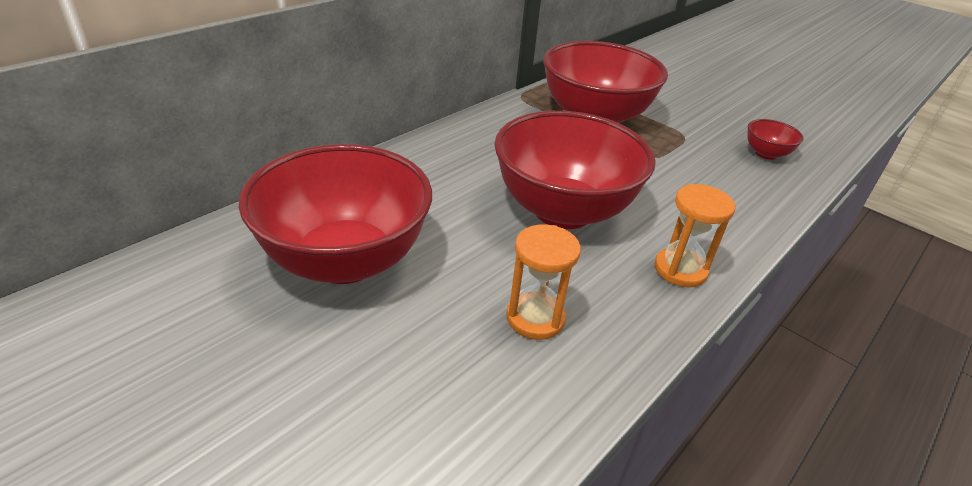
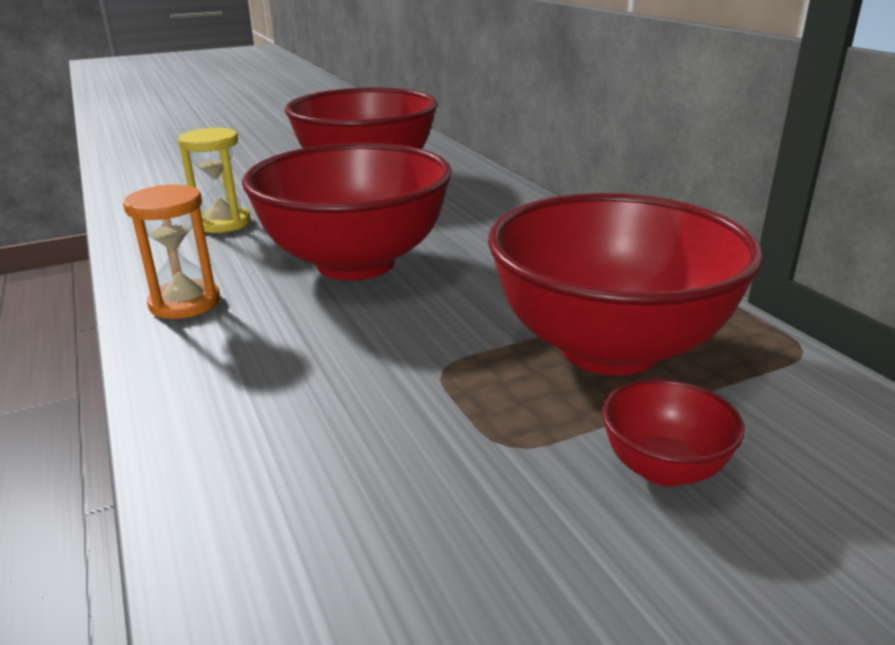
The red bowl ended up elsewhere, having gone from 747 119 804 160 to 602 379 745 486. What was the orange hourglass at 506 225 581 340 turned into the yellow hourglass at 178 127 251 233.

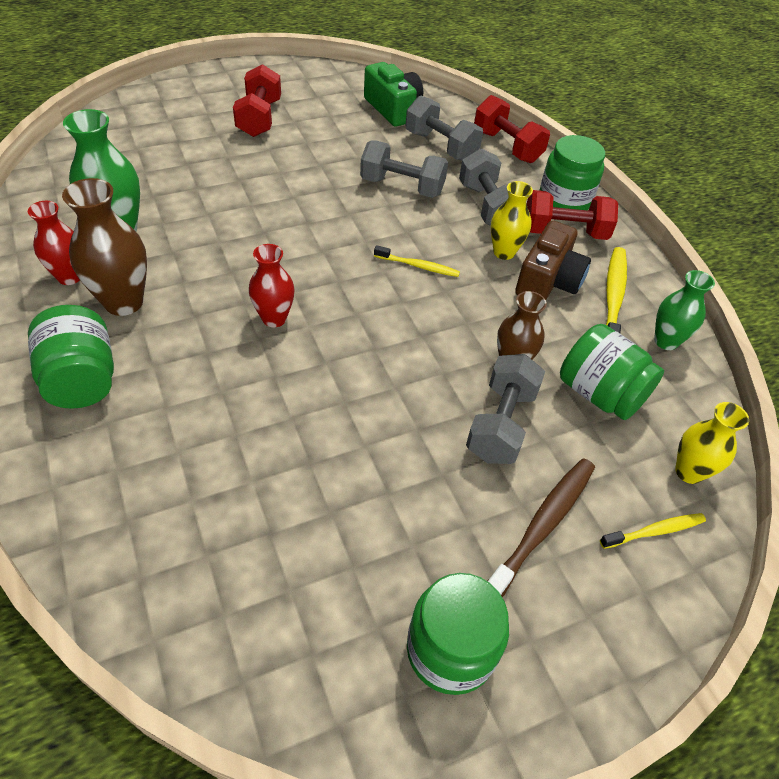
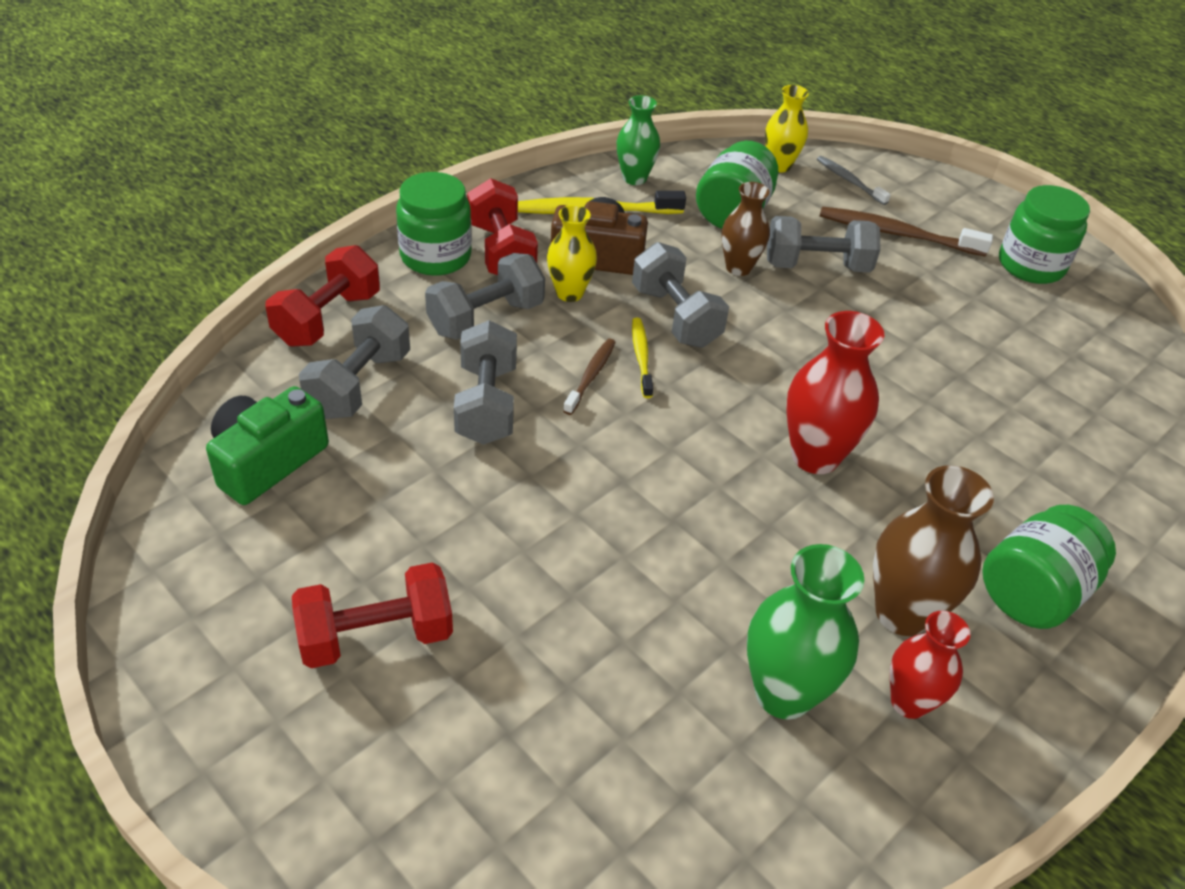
The second view gained the brown toothbrush at 563 339 616 415. The second view gained the grey dumbbell at 632 242 729 348. What was the yellow toothbrush at 600 513 706 549 turned into the grey toothbrush at 817 156 891 205. The size of the red vase at 249 244 295 327 changed by a factor of 1.55.

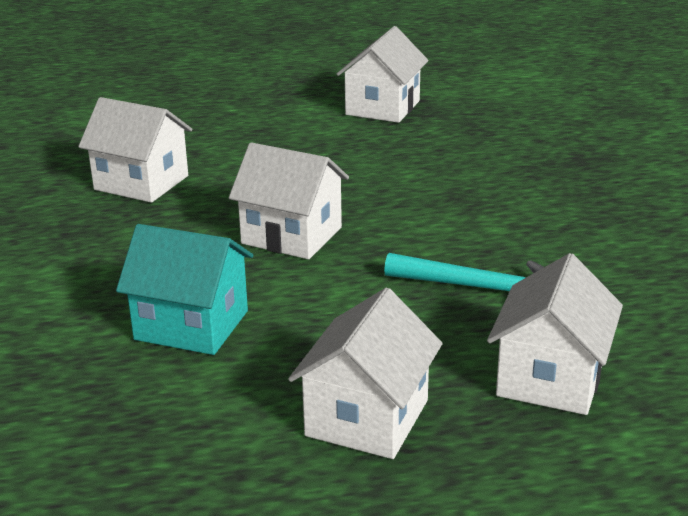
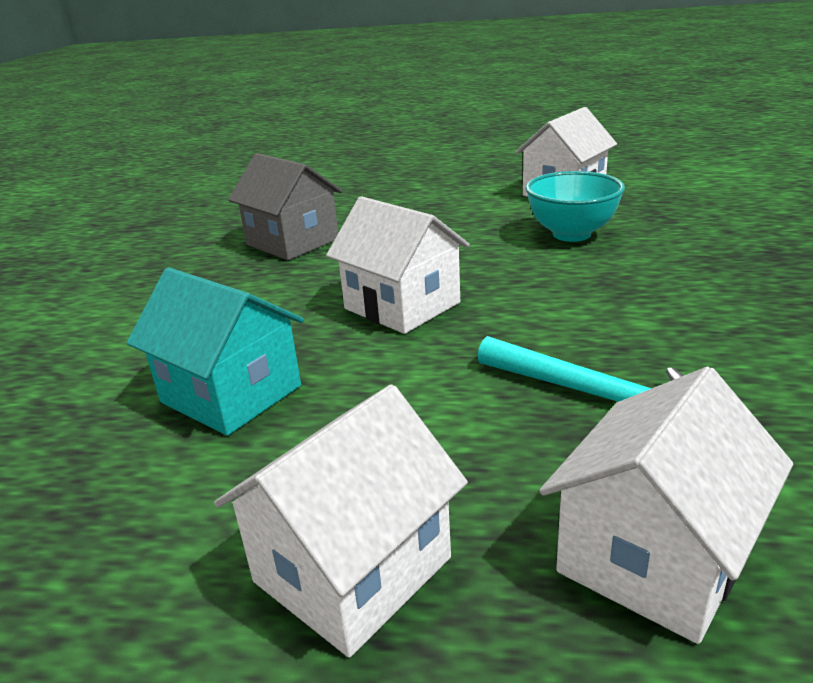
The second view gained the turquoise bowl at 525 171 625 242. What was the white house at 78 97 192 203 turned into the grey house at 228 153 342 260.

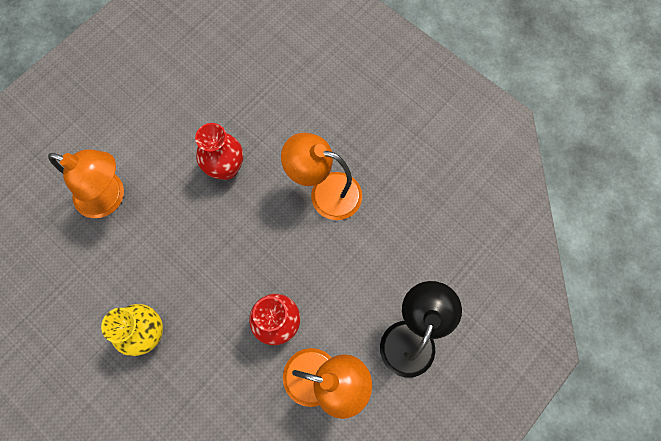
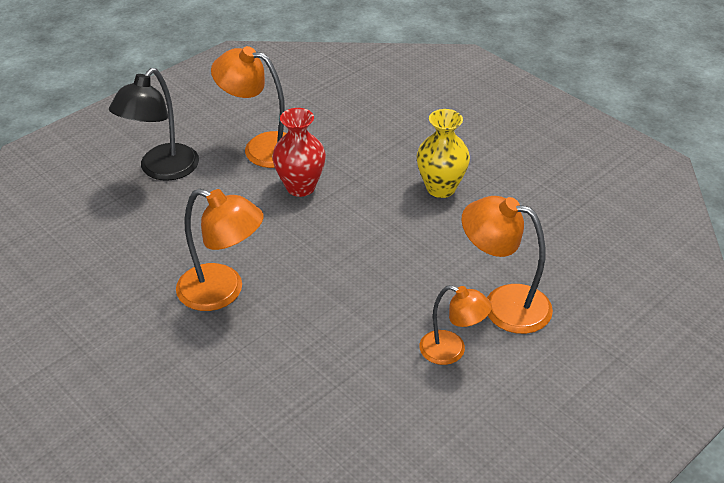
The second view lost the red vase at 195 123 243 180. The second view gained the orange lamp at 419 285 492 365.

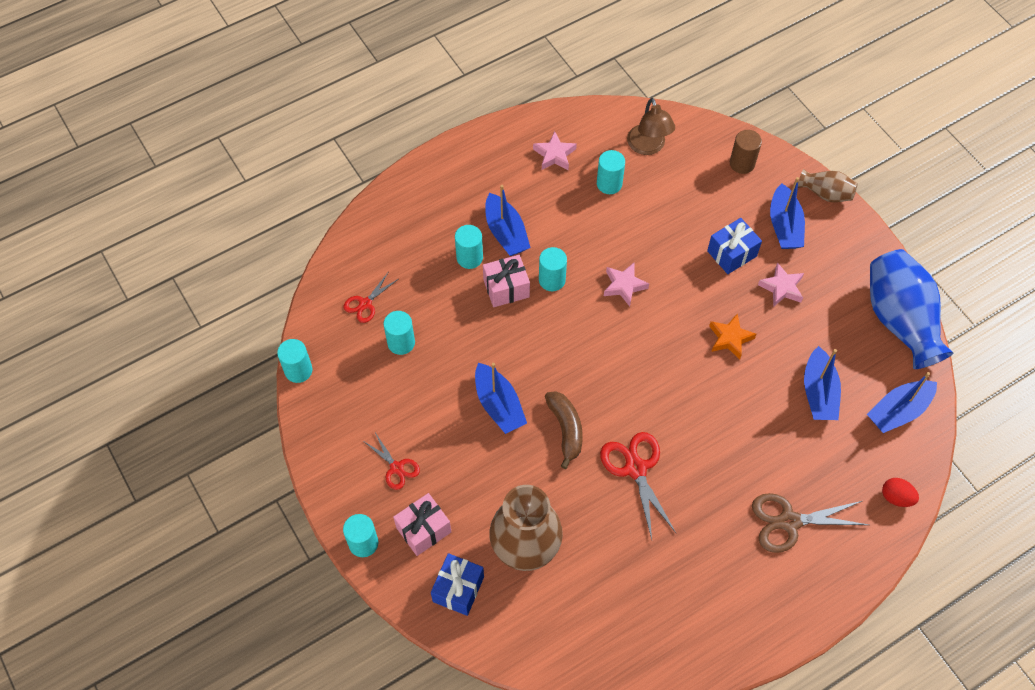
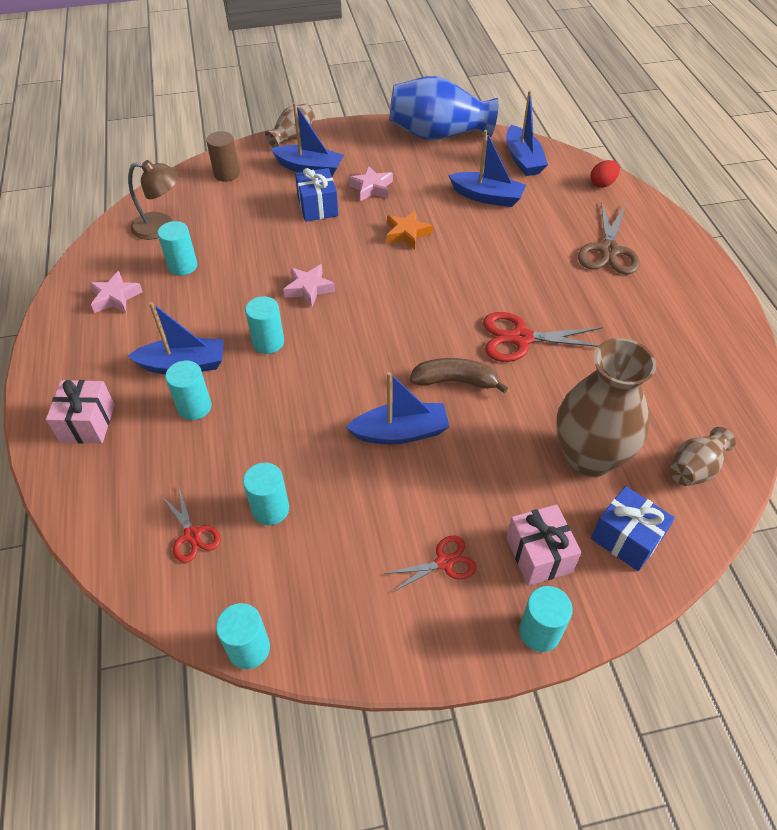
The second view gained the brown vase at 670 427 736 486. The pink gift ended up elsewhere, having gone from 483 255 530 307 to 46 380 115 444.

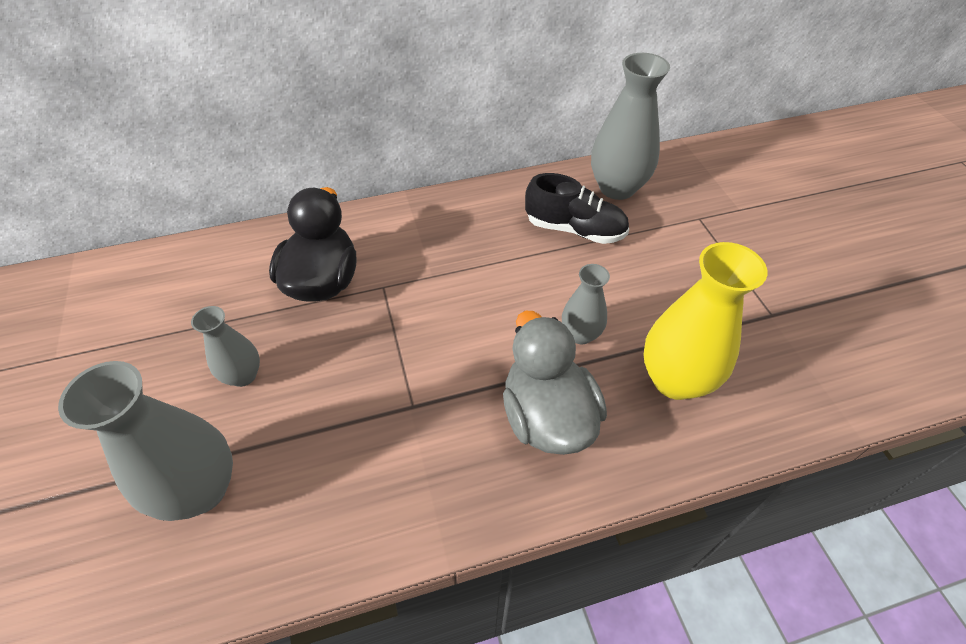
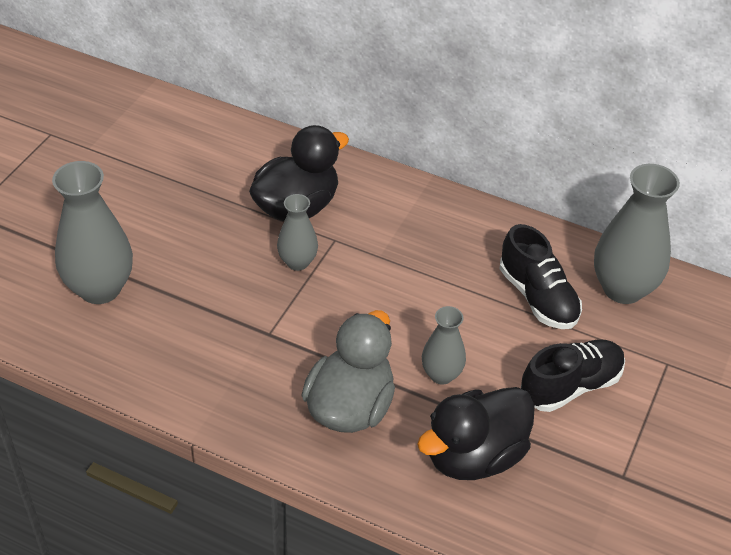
The second view gained the black shoe at 521 339 625 412. The grey vase ended up elsewhere, having gone from 191 306 260 387 to 277 194 318 271. Where the yellow vase stood at 643 242 767 400, the black duck came to stand at 417 387 535 480.

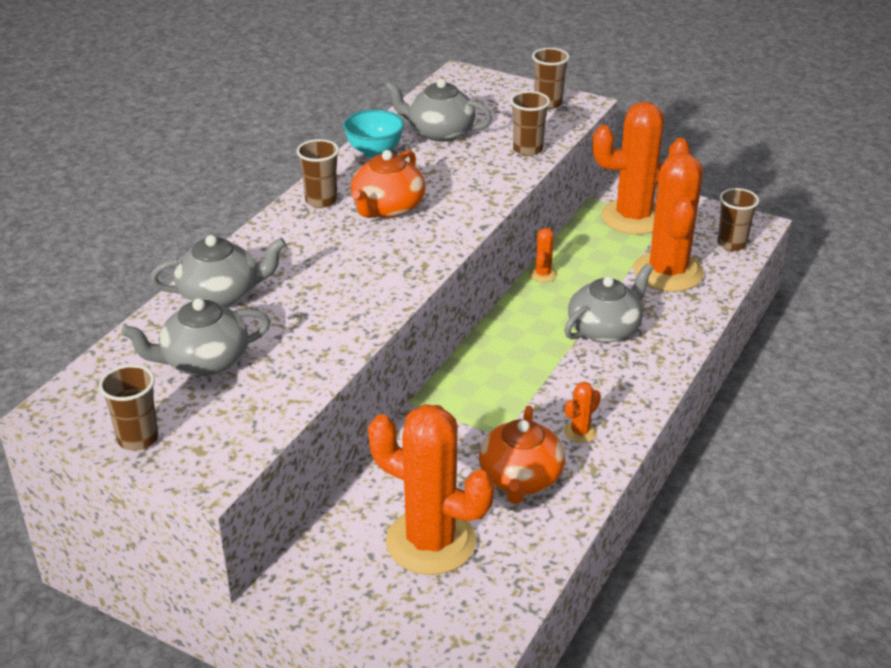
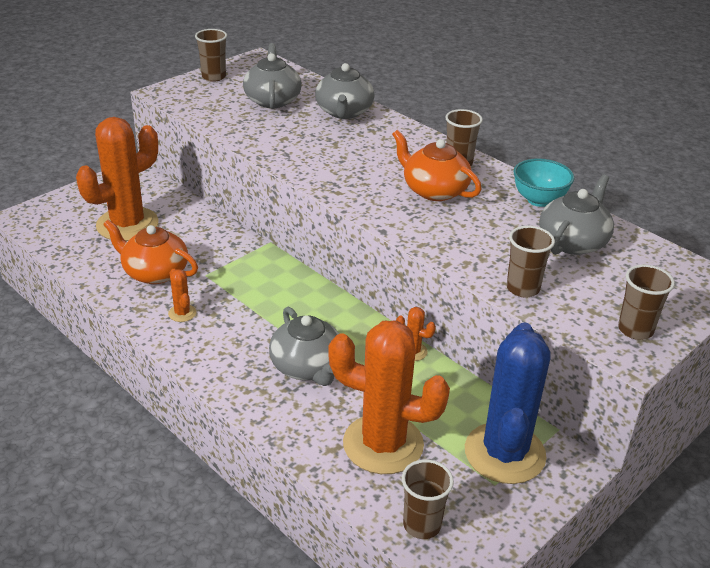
What was the orange cactus at 592 102 690 235 turned into the blue cactus at 465 322 551 484.

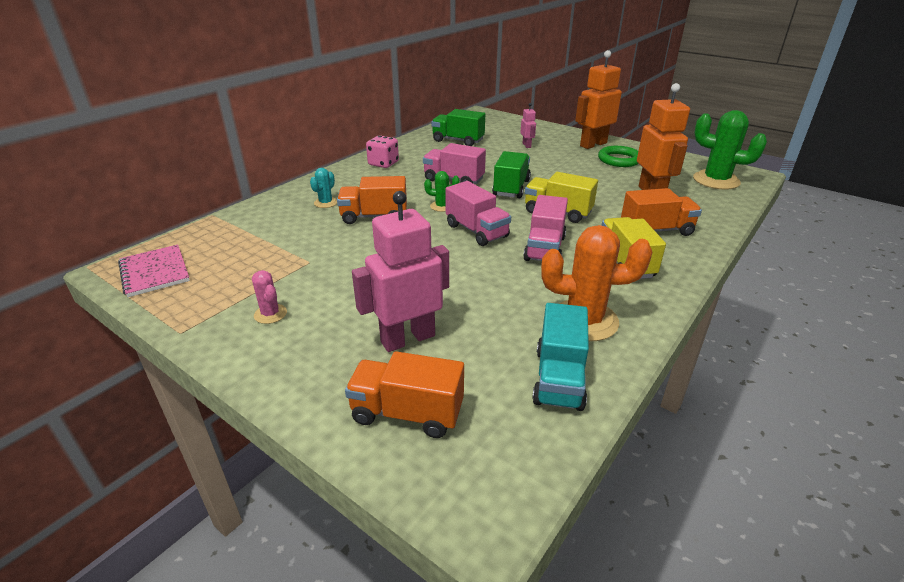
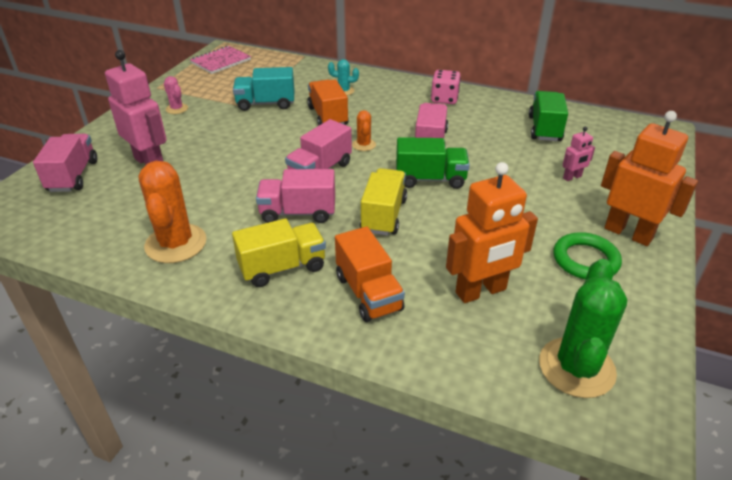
The turquoise truck ended up elsewhere, having gone from 532 303 589 411 to 233 67 295 111. What was the orange truck at 345 351 464 438 turned into the pink truck at 33 134 97 192. What was the green cactus at 424 171 460 212 turned into the orange cactus at 352 110 376 151. The pink cactus at 252 270 287 324 ended up facing another way, 75 degrees counterclockwise from before.

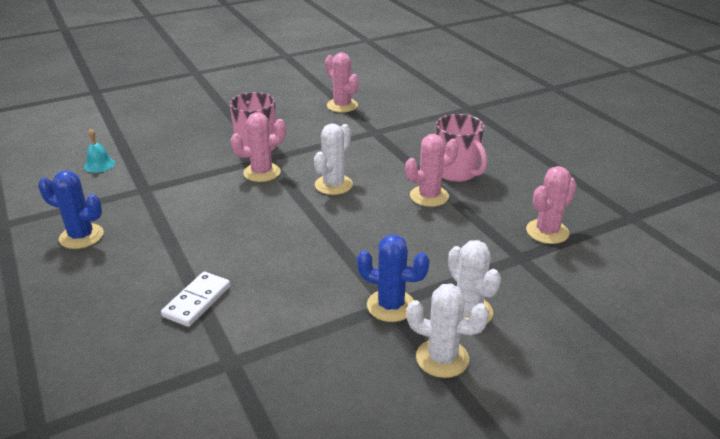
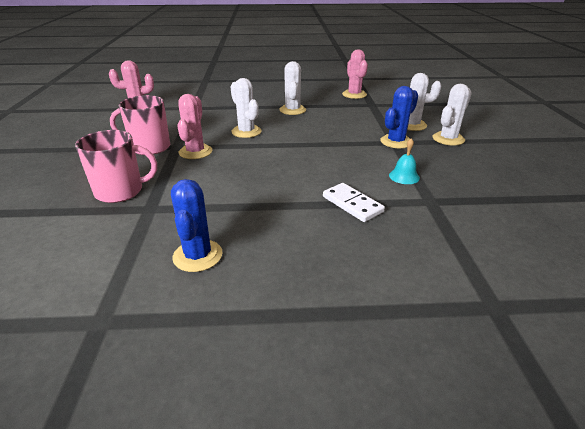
The turquoise bell ended up elsewhere, having gone from 84 128 115 173 to 389 138 420 184. The pink mug ended up elsewhere, having gone from 436 114 487 182 to 75 130 157 203. What was the pink cactus at 405 134 459 207 turned into the white cactus at 279 61 306 115. The blue cactus at 38 171 104 249 ended up facing another way, 45 degrees counterclockwise from before.

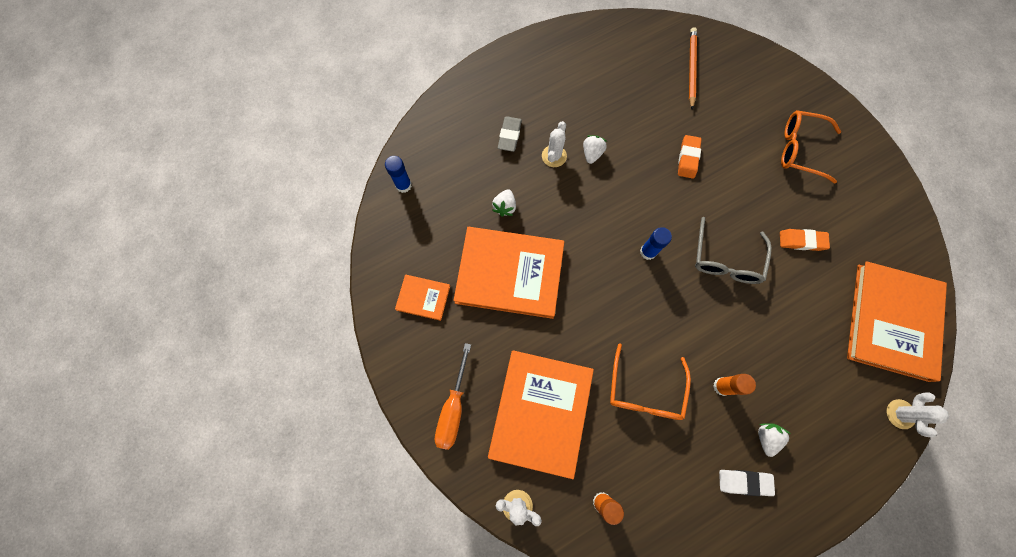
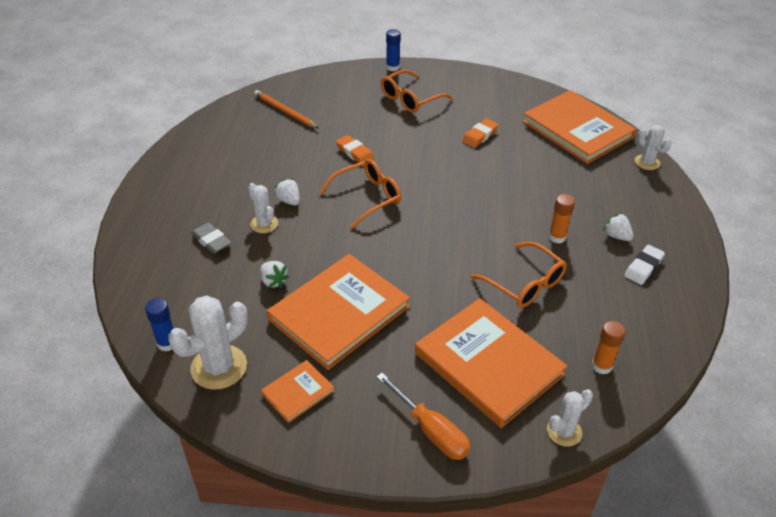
The second view lost the grey glasses at 695 217 771 284. The second view gained the white cactus at 168 296 248 390. The second view gained the orange glasses at 319 159 402 228. The blue glue stick ended up elsewhere, having gone from 640 227 672 260 to 386 29 401 71.

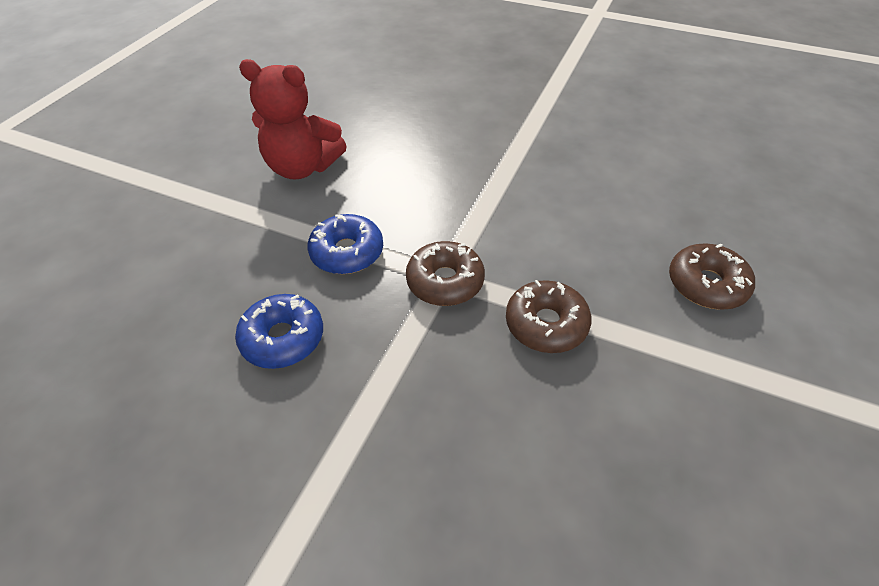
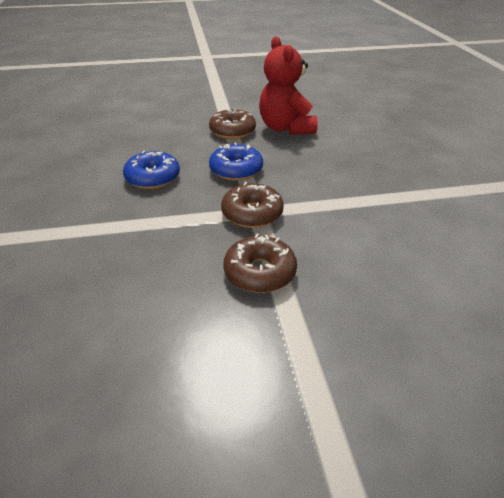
The brown donut ended up elsewhere, having gone from 669 244 755 310 to 209 109 256 139.

